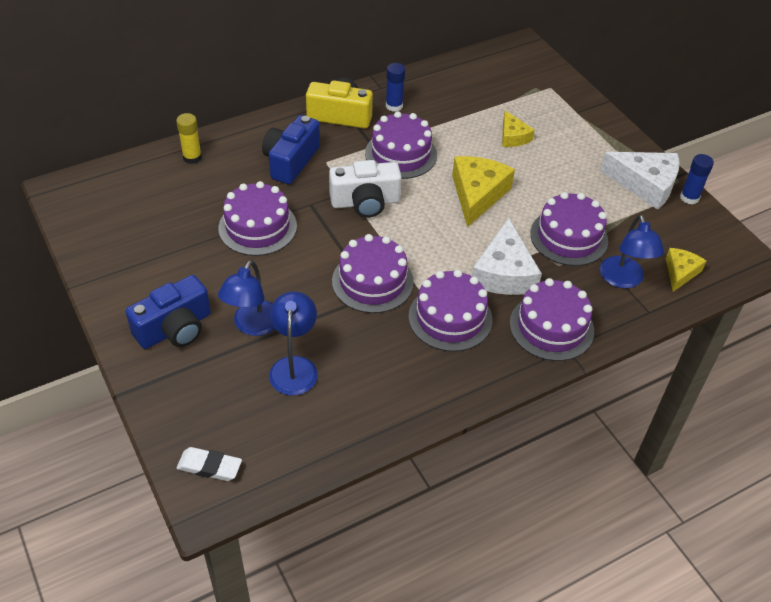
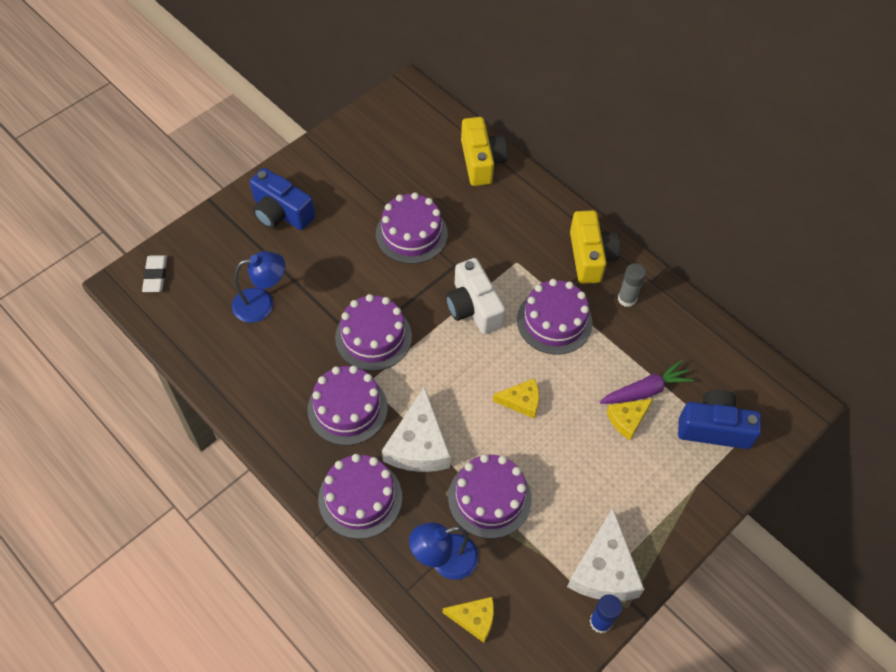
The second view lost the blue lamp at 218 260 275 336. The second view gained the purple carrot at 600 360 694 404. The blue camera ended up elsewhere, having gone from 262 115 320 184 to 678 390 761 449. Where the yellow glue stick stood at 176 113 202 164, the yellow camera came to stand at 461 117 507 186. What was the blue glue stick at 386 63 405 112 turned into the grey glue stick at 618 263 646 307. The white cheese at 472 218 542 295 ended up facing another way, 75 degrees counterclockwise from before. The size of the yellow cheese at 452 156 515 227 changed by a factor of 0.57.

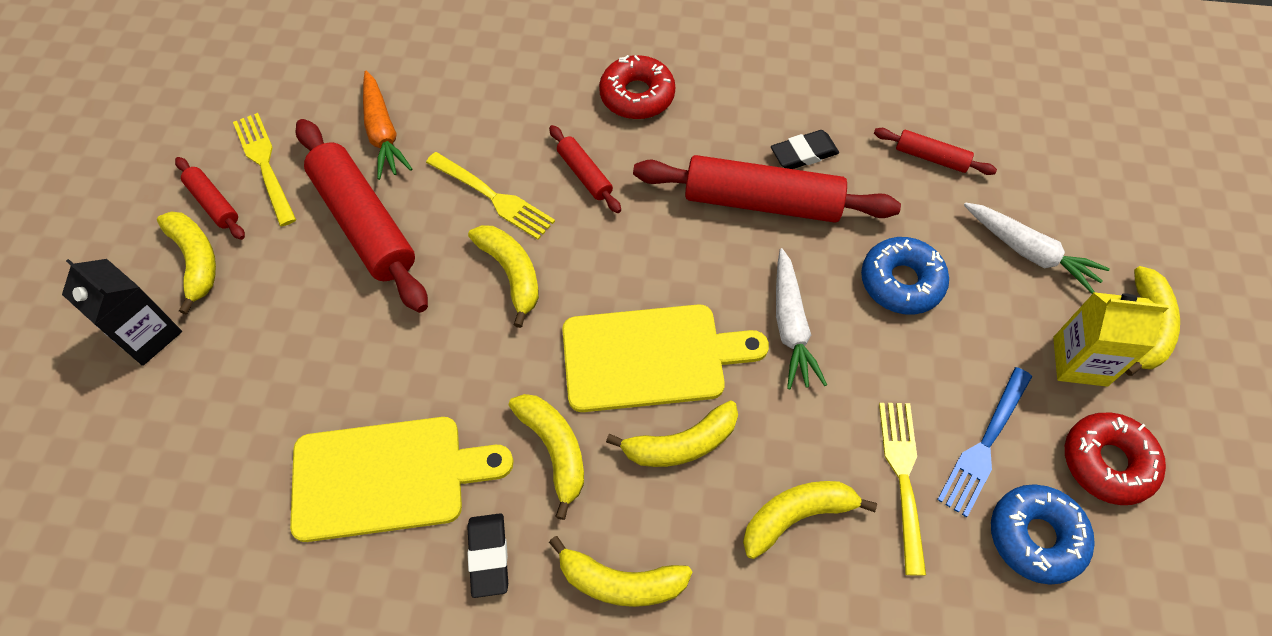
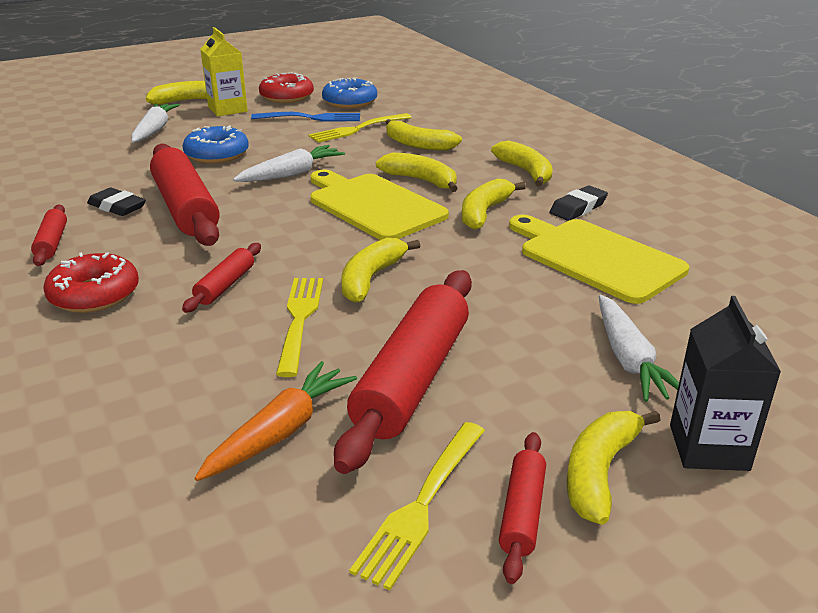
The second view gained the white carrot at 599 295 679 402. The red rolling pin ended up elsewhere, having gone from 874 128 997 175 to 31 205 67 266.

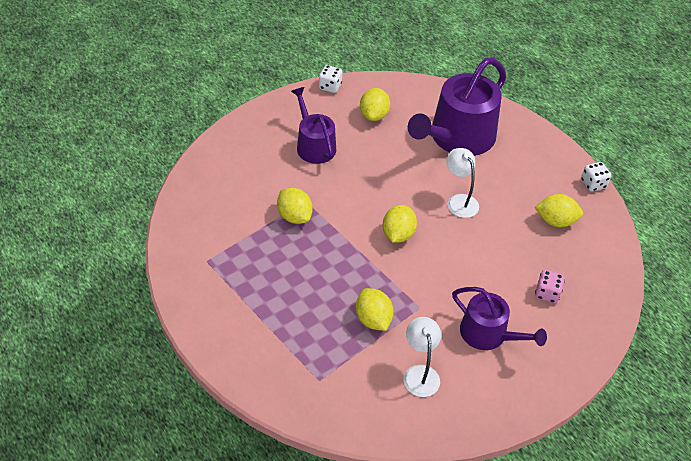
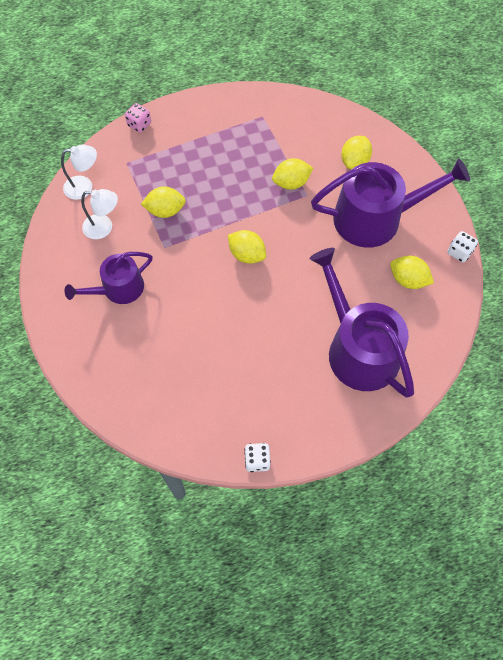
The white lamp ended up elsewhere, having gone from 446 148 479 218 to 61 144 97 200. The yellow lemon ended up elsewhere, having gone from 535 194 583 227 to 341 136 372 169. The pink dice ended up elsewhere, having gone from 535 270 565 303 to 125 103 151 133. The size of the purple watering can at 291 87 336 164 changed by a factor of 1.70.

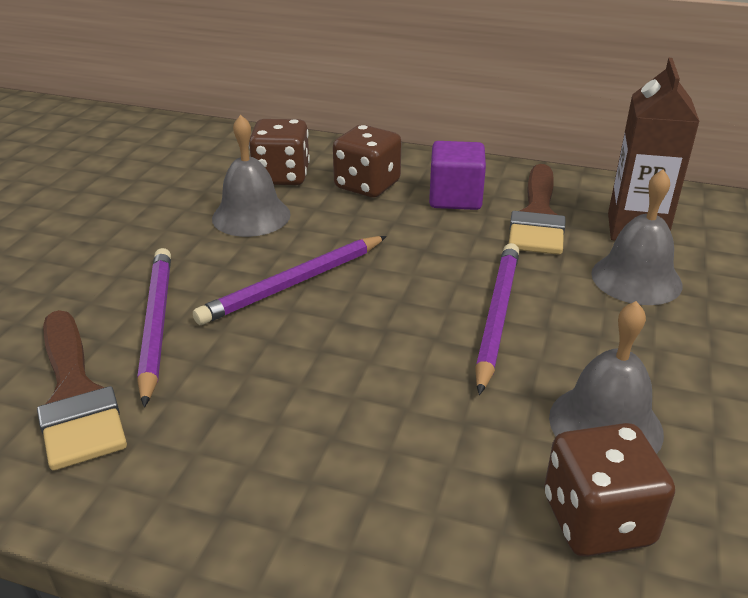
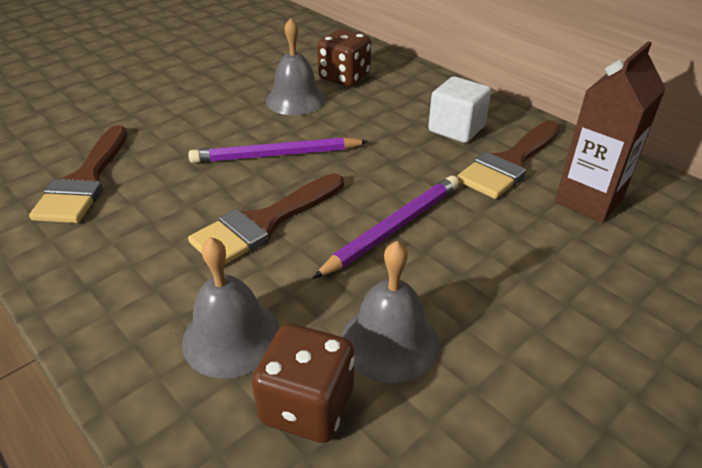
The second view lost the purple pencil at 137 248 171 407. The second view lost the brown dice at 333 125 401 197. The second view gained the brown brush at 188 173 344 264. The grey bell ended up elsewhere, having gone from 591 170 683 305 to 182 237 280 379. What was the purple cube at 429 141 486 210 turned into the white cube at 428 76 491 143.

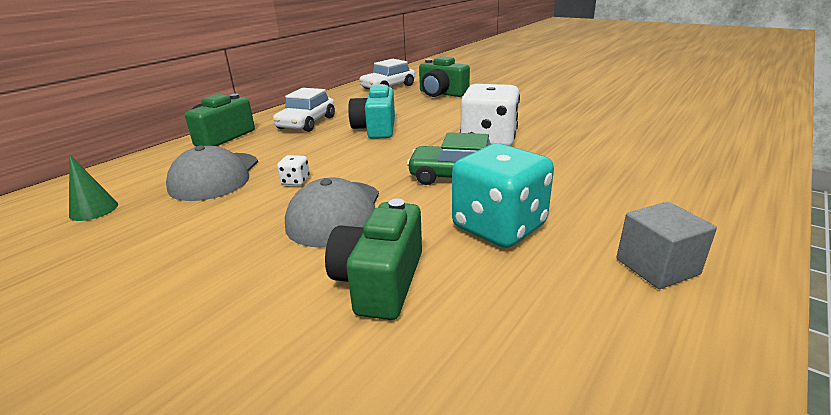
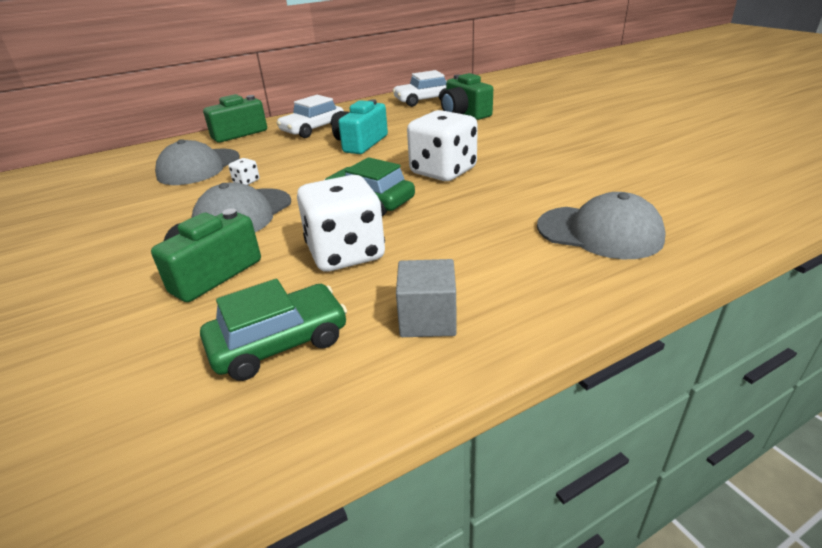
The second view lost the green cone at 69 154 118 221. The second view gained the green car at 200 279 347 381. The second view gained the grey cap at 537 192 666 259. What was the turquoise dice at 452 144 554 248 turned into the white dice at 297 175 385 271.

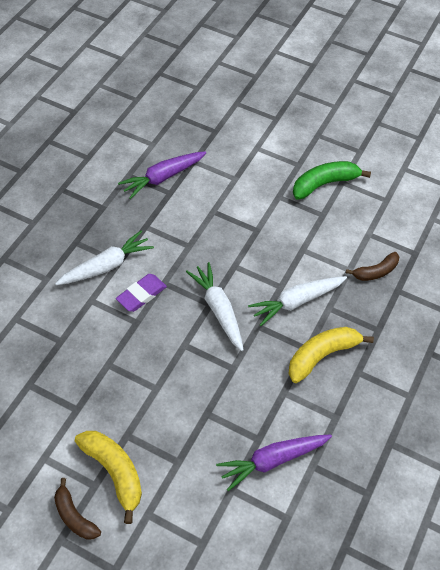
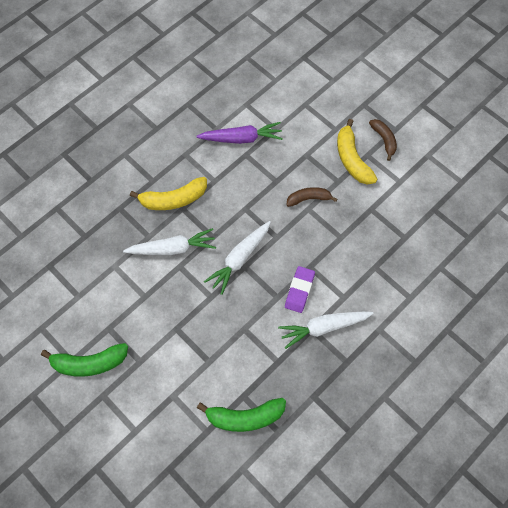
The brown banana ended up elsewhere, having gone from 346 252 399 281 to 287 187 337 207. Where the purple carrot stood at 118 151 206 199, the green banana came to stand at 197 398 286 432. The purple eraser at 116 274 167 312 ended up facing another way, 45 degrees counterclockwise from before. The white carrot at 186 262 244 351 ended up facing another way, 45 degrees clockwise from before.

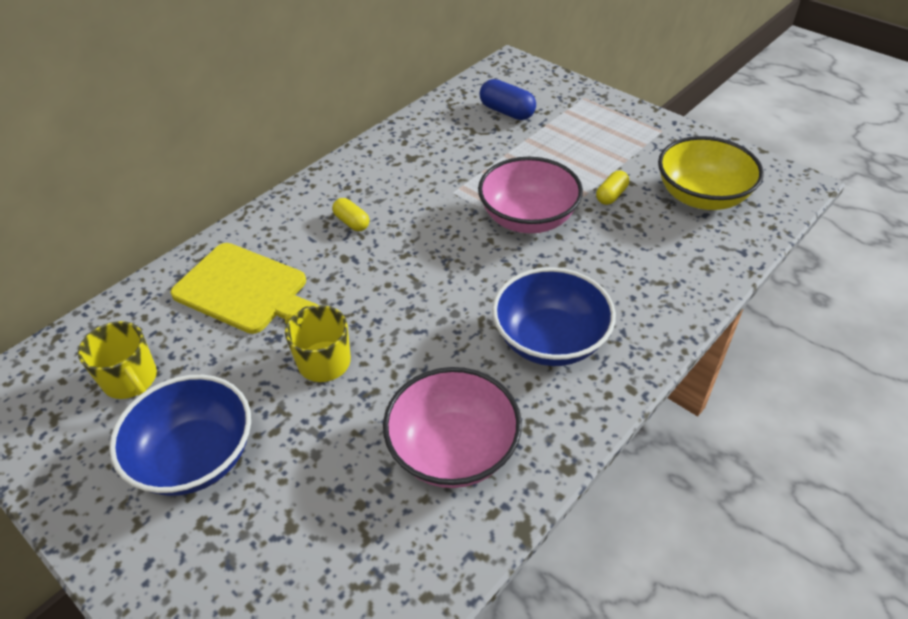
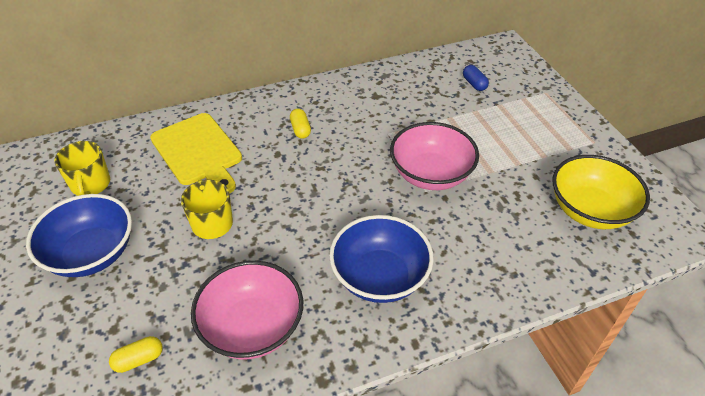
The yellow capsule ended up elsewhere, having gone from 596 171 629 205 to 109 336 163 373. The size of the blue capsule at 480 79 536 120 changed by a factor of 0.64.

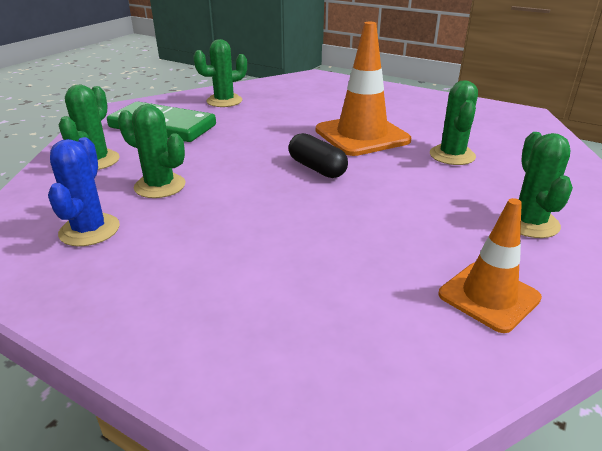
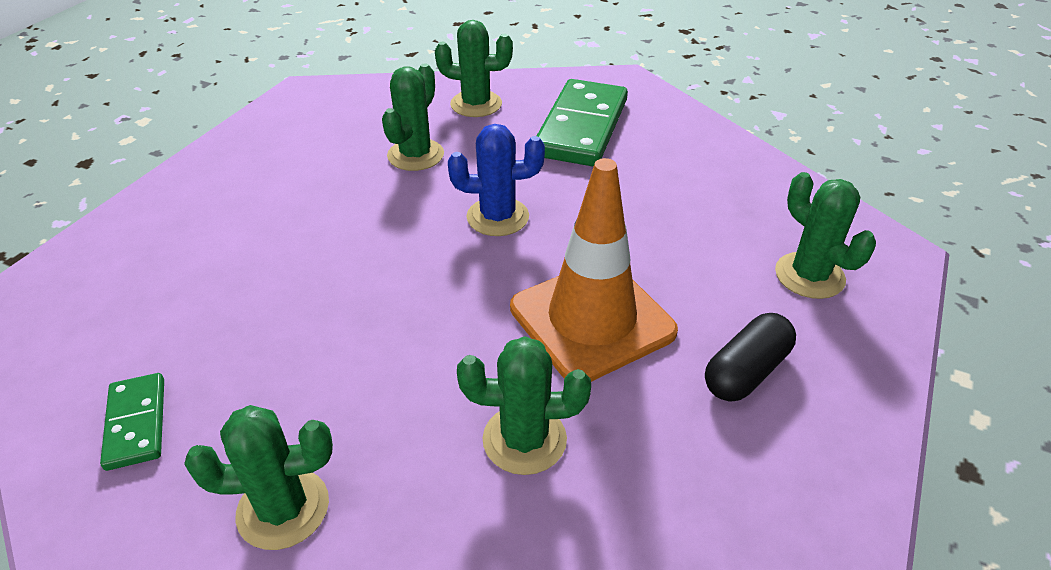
The blue cactus ended up elsewhere, having gone from 48 137 120 246 to 448 124 545 236. The green cactus ended up elsewhere, having gone from 193 39 247 107 to 775 172 876 299. The black capsule ended up elsewhere, having gone from 288 133 348 178 to 705 313 796 402. Where the orange traffic cone stood at 438 198 542 333, the green domino came to stand at 100 373 164 471.

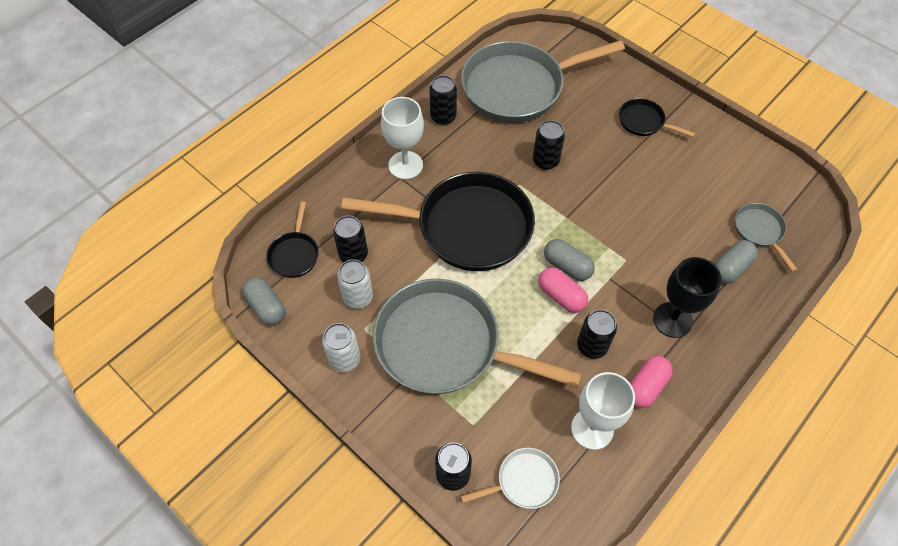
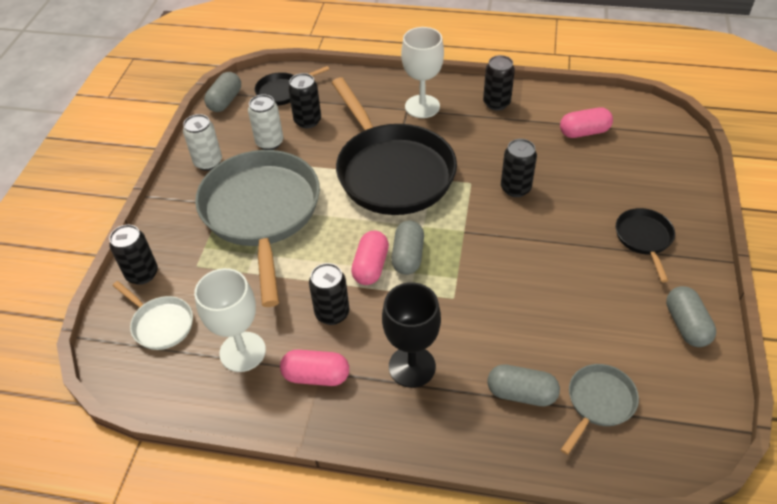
The second view gained the grey capsule at 666 286 716 347. Where the grey pan stood at 461 40 625 123, the pink capsule came to stand at 560 107 613 138.

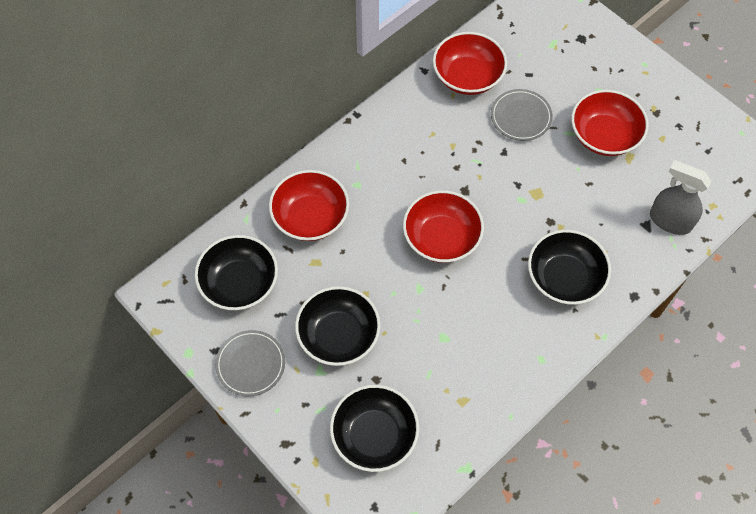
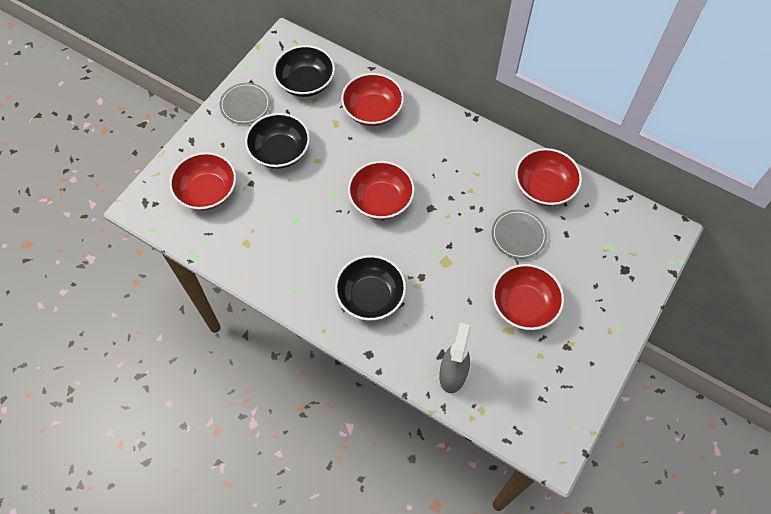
What was the black bowl at 330 385 419 472 turned into the red bowl at 169 152 236 210.

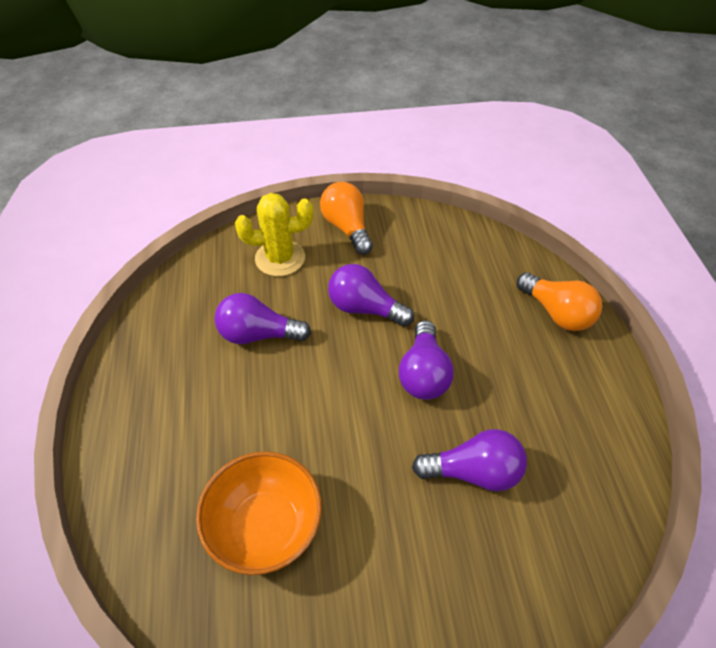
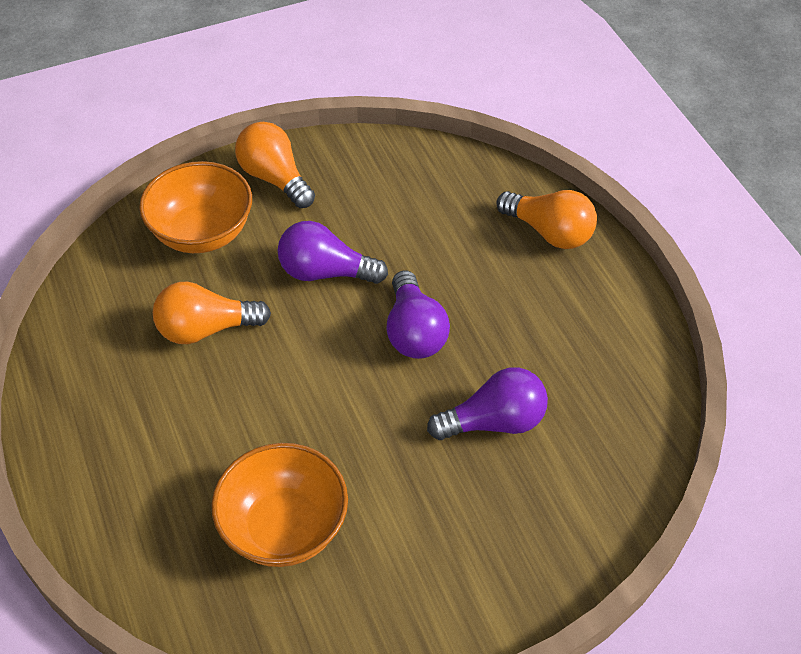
Where the yellow cactus stood at 235 193 313 276, the orange bowl came to stand at 139 161 252 253. What was the purple light bulb at 215 293 311 344 turned into the orange light bulb at 153 282 271 344.

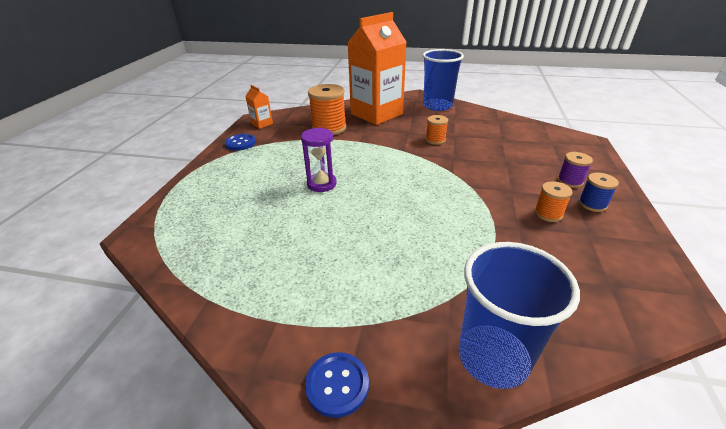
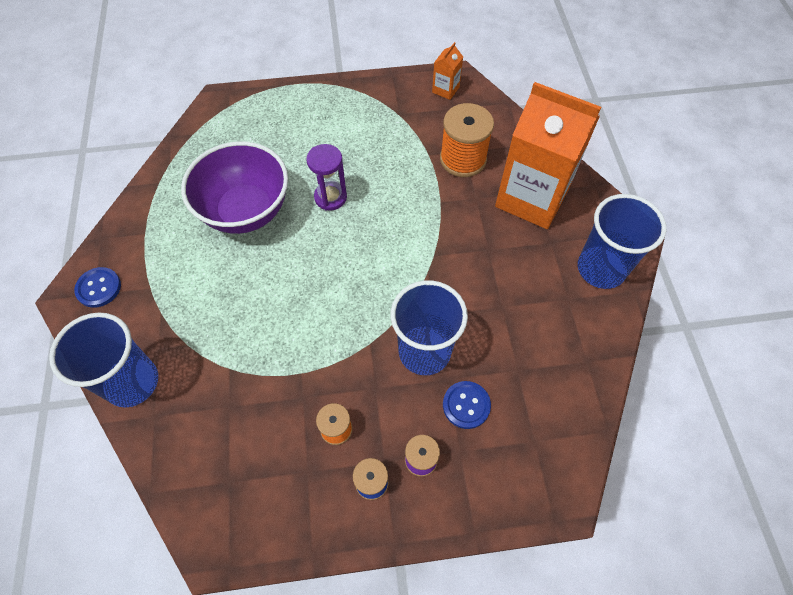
The second view lost the orange spool at 426 115 448 145. The second view gained the purple bowl at 181 142 288 234. The second view gained the blue cup at 390 280 468 375. The blue button ended up elsewhere, having gone from 225 134 256 151 to 443 381 491 429.

